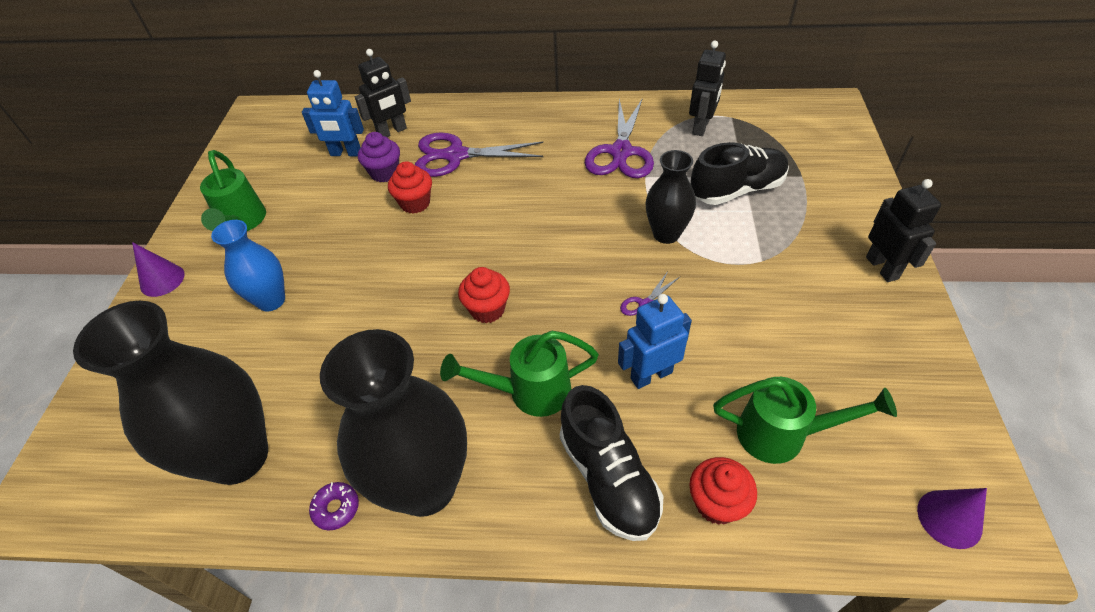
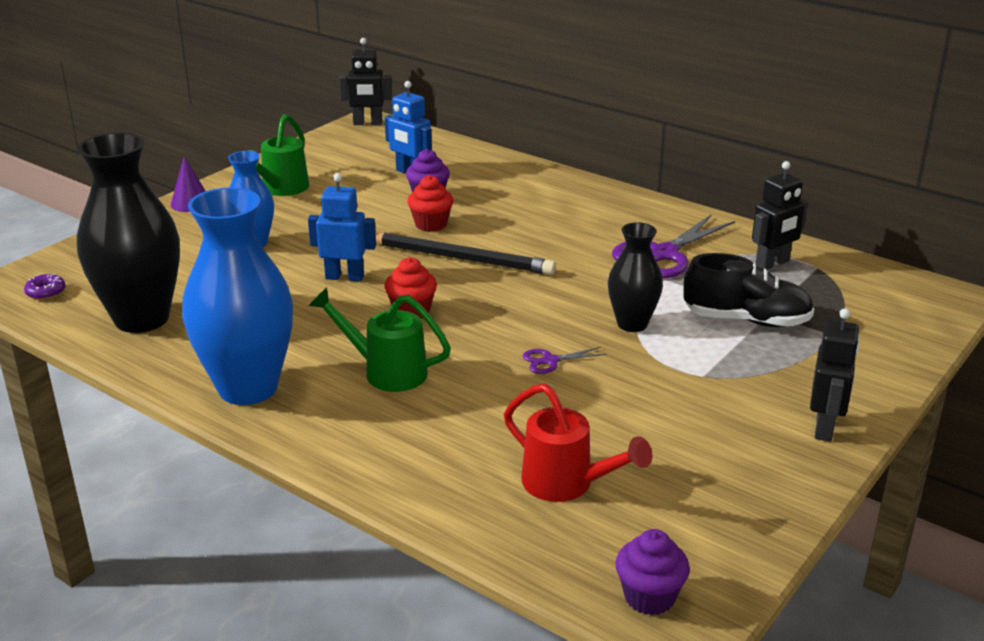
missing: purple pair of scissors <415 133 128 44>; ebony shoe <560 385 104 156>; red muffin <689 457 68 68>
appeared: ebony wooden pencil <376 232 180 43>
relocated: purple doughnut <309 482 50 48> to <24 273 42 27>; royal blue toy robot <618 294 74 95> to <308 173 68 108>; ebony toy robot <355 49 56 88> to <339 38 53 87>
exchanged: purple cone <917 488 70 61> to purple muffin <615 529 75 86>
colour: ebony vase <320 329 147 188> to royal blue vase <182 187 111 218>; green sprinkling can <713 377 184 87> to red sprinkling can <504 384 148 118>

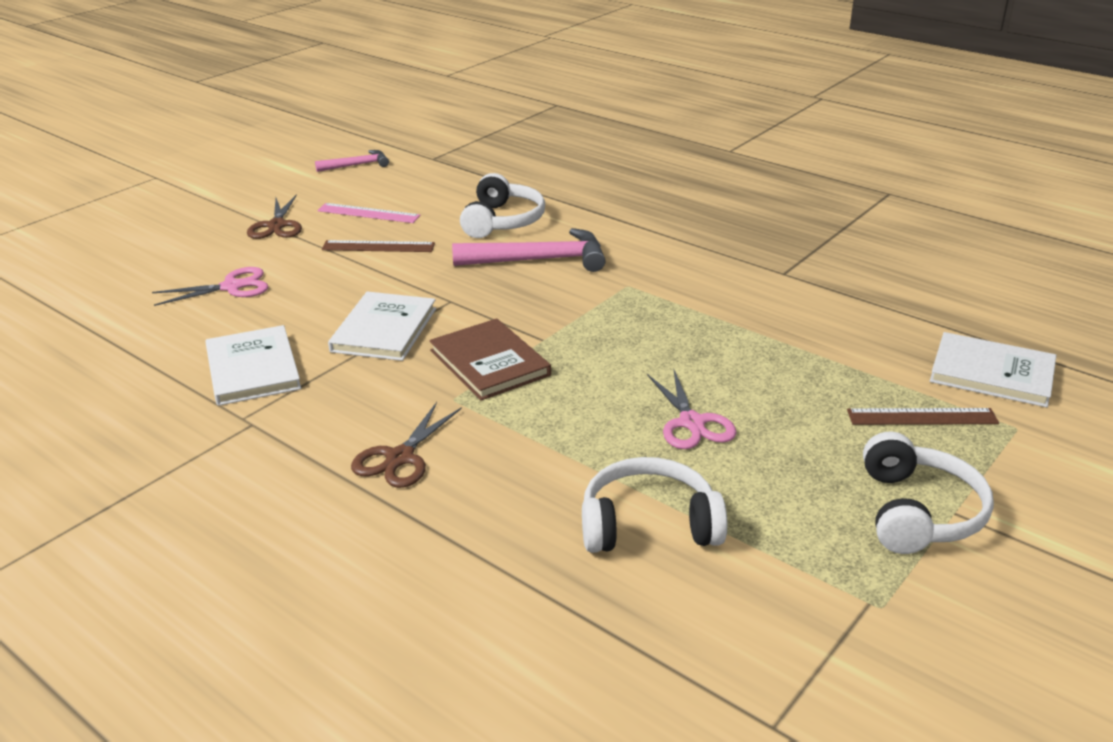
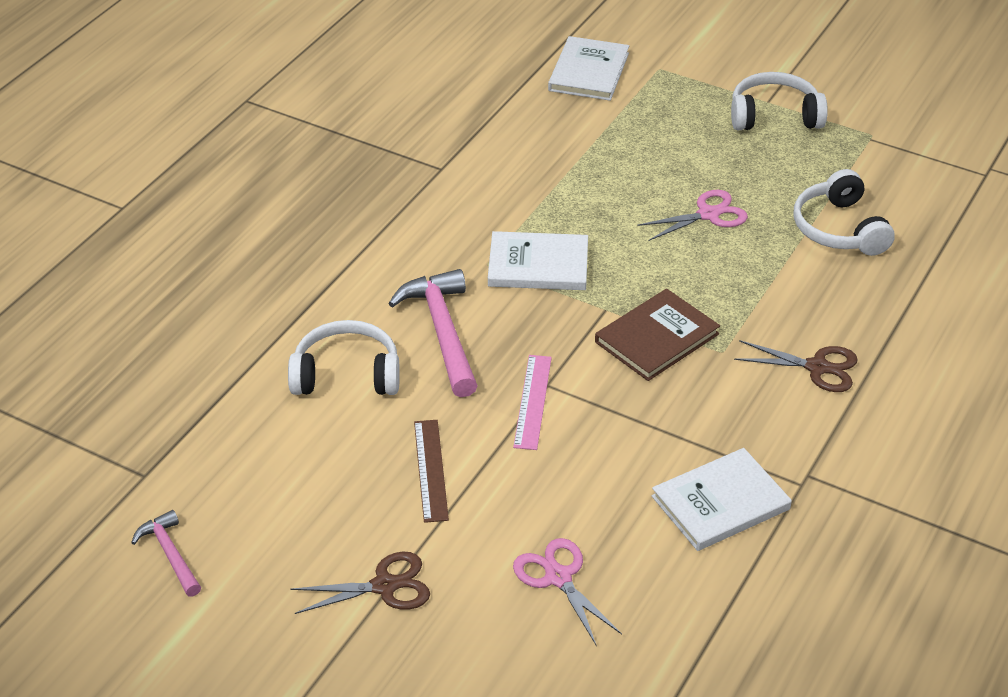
missing: russet ruler <847 408 152 17>
relocated: white hardback <328 291 108 70> to <488 231 100 59>; rose-pink ruler <317 203 104 20> to <513 355 39 95>

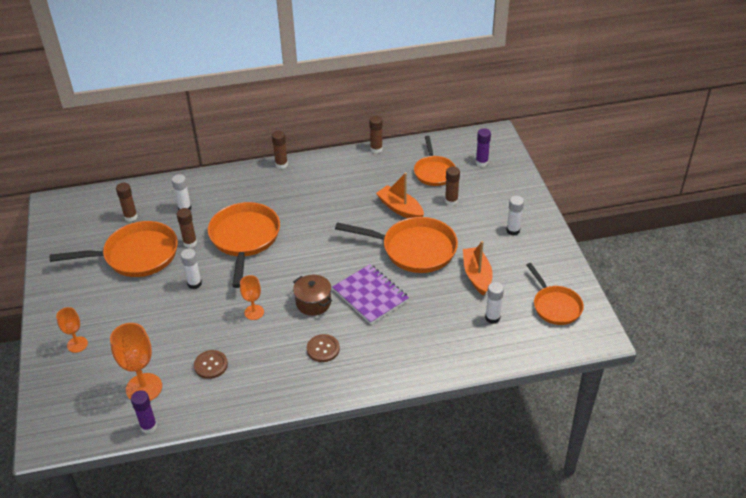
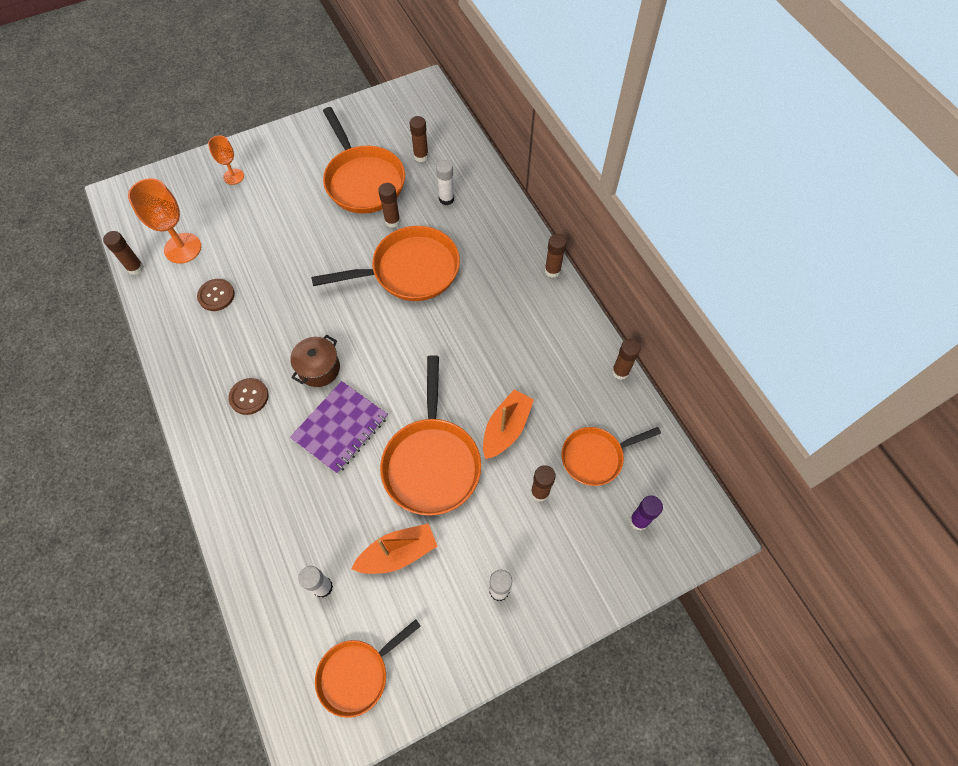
missing: white stick of glue <181 249 21 40>; orange-coloured goblet <240 275 24 45>
colour: purple stick of glue <131 390 26 44> to russet stick of glue <103 231 41 44>

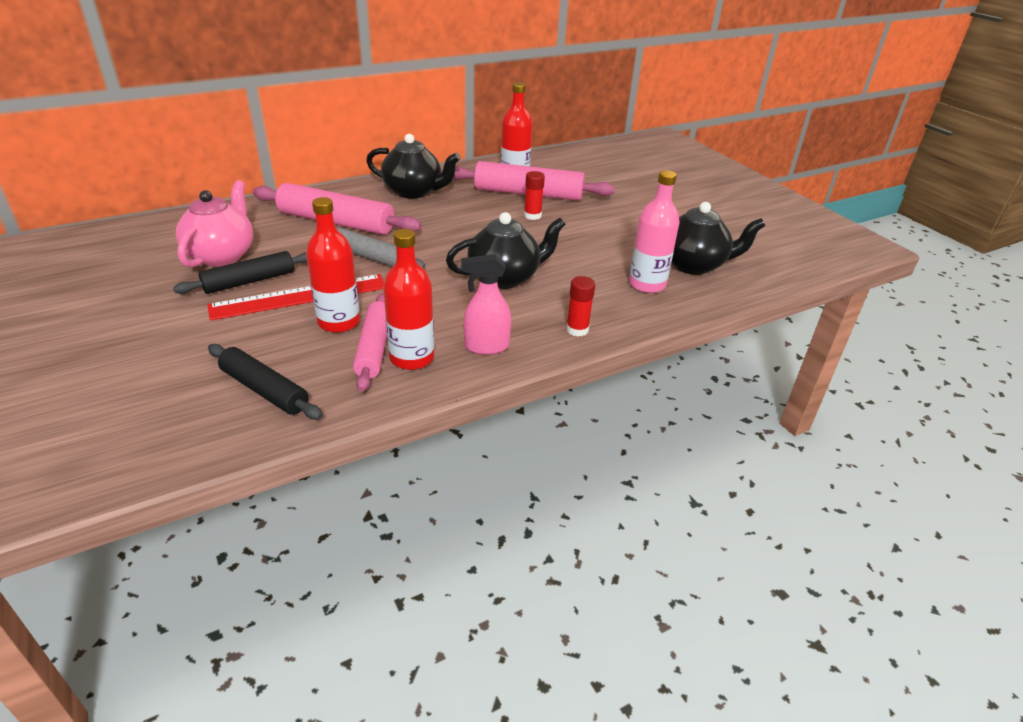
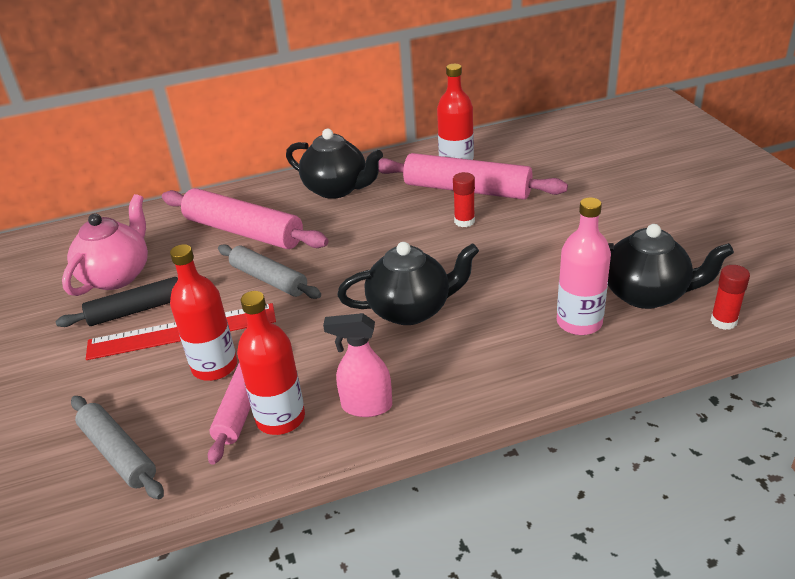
relocated: red stick of glue <566 276 29 61> to <711 265 39 65>
colour: ebony dough roller <208 344 115 76> to grey dough roller <71 396 93 103>

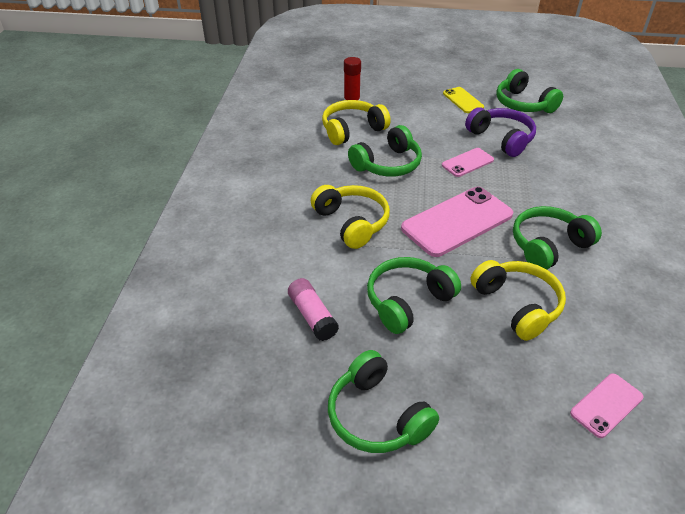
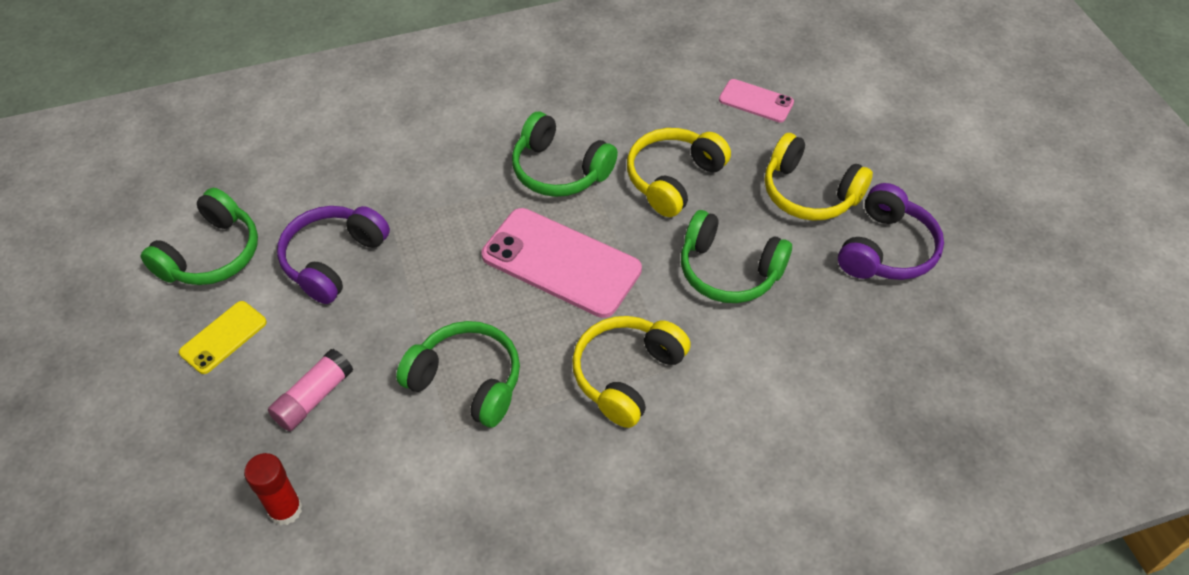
missing: rose-pink phone <442 148 52 29>
relocated: rose-pink stick of glue <288 278 51 63> to <268 349 85 82>; yellow headset <322 100 69 45> to <765 133 108 88>
colour: green headset <328 350 111 103> to purple headset <838 183 106 97>

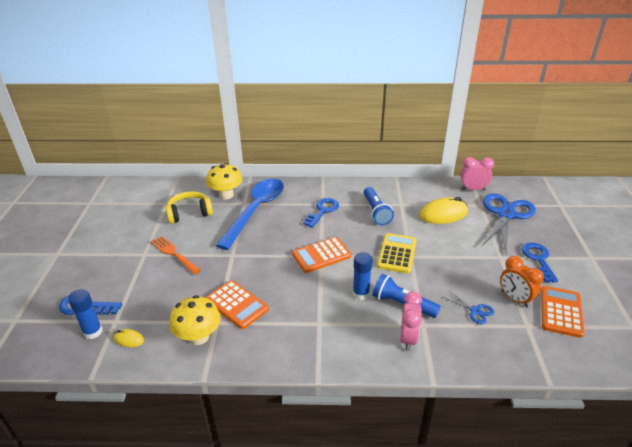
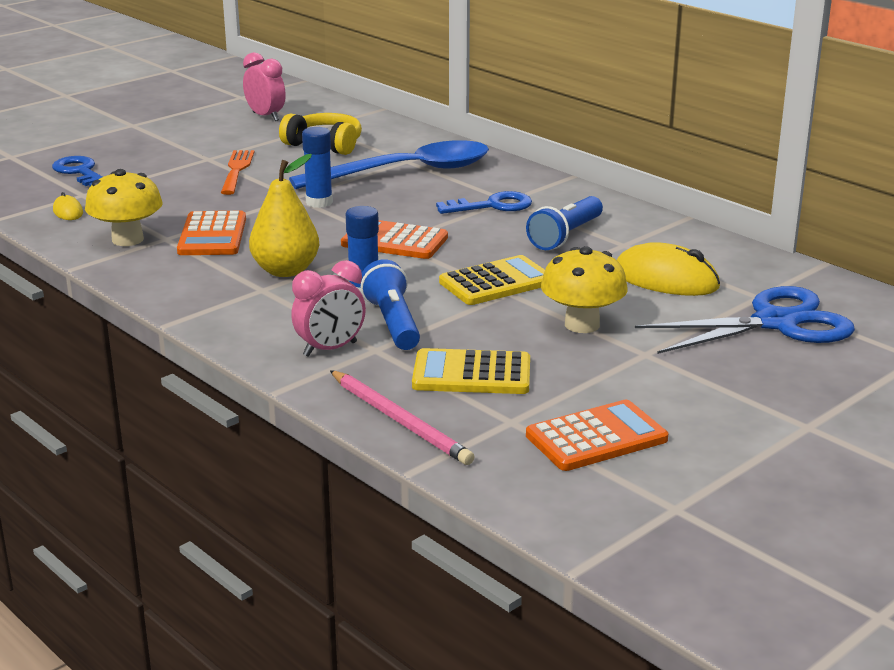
missing: orange-coloured clock <500 256 44 52>; royal blue door key <522 243 36 40>
appeared: yellow pear fruit <249 154 70 123>; rose-pink wooden pencil <330 370 144 95>
relocated: rose-pink clock <461 157 34 33> to <243 52 43 69>; royal blue stick of glue <68 289 35 50> to <302 127 31 81>; yellow fungus <206 163 36 37> to <541 246 87 87>
exchanged: royal blue pair of scissors <443 290 51 34> to yellow calculator <412 348 118 46>

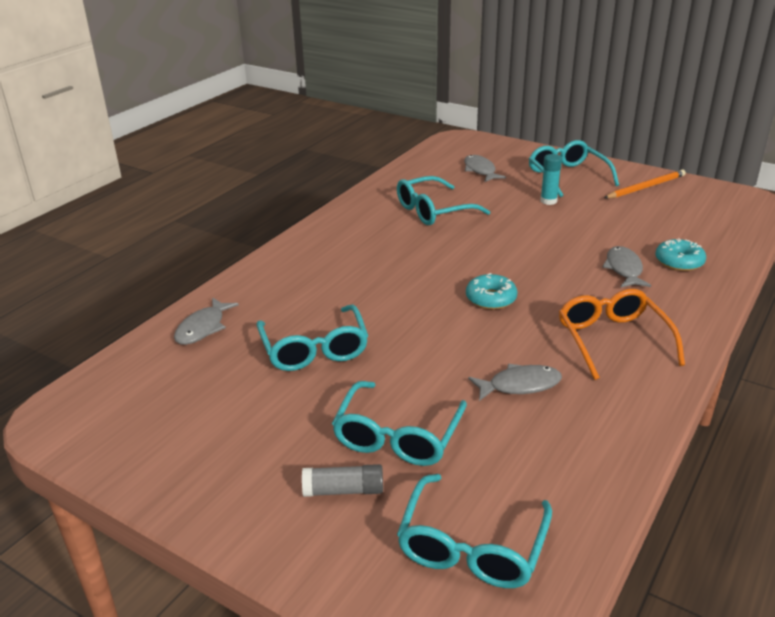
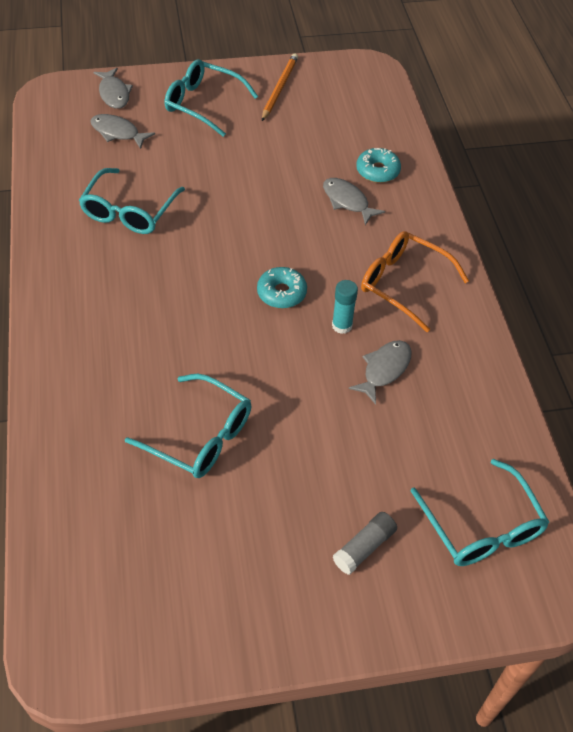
missing: teal spectacles <332 381 135 85>
relocated: grey toy fish <174 297 65 48> to <93 68 40 41>; teal stick of glue <540 154 22 51> to <332 280 26 54>

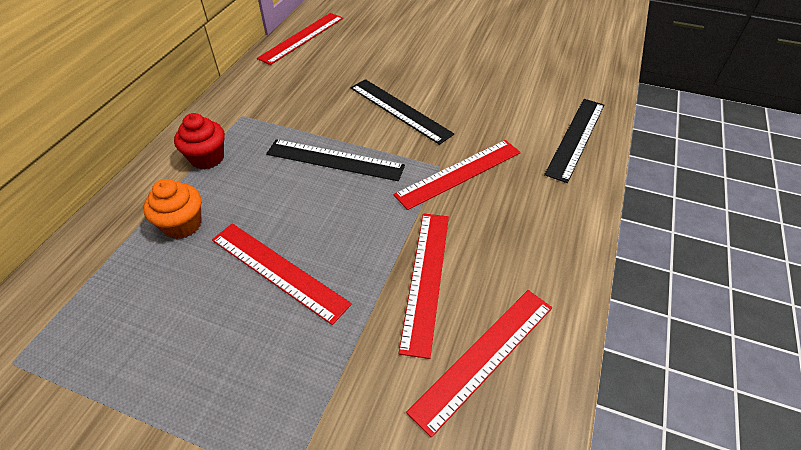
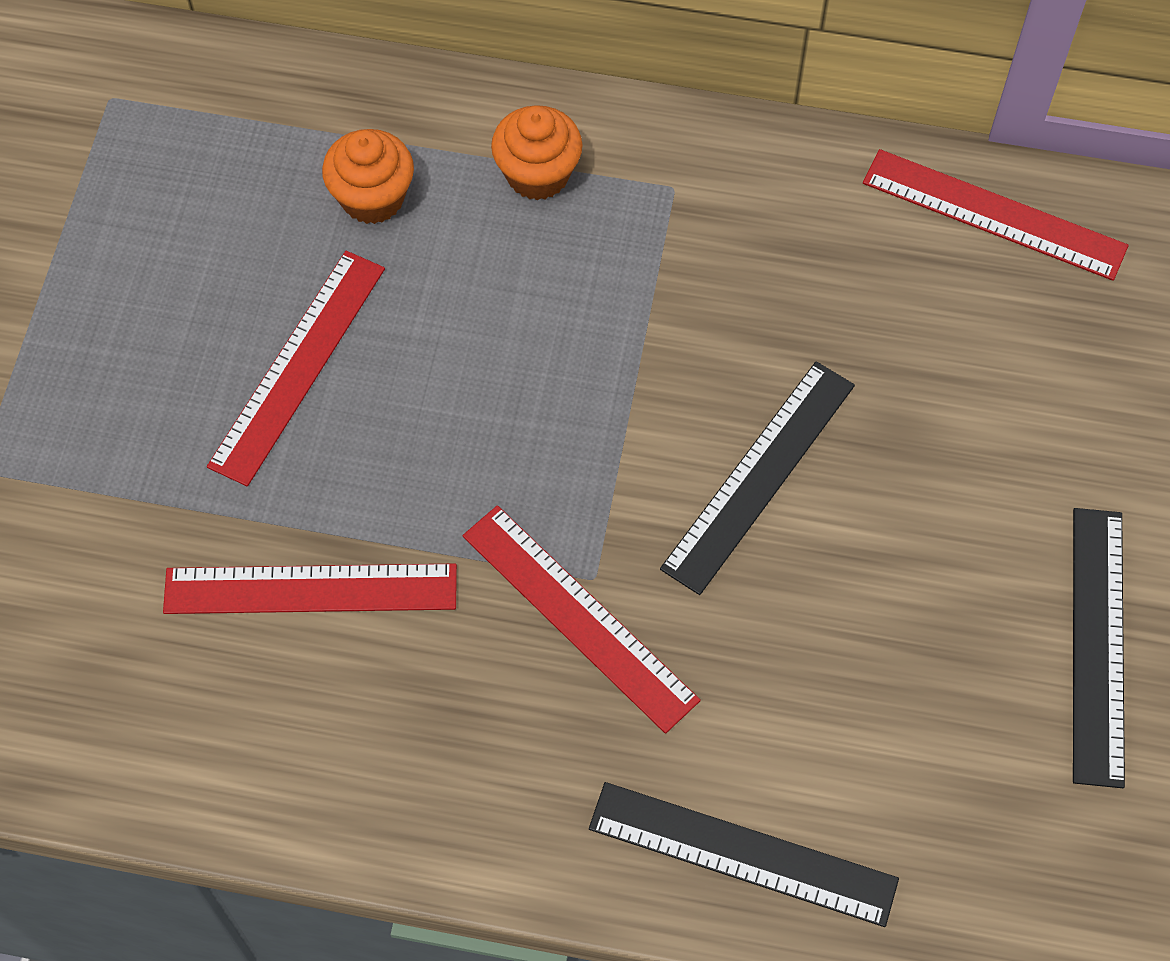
missing: red ruler <406 290 146 148>
relocated: ebony ruler <266 139 139 42> to <1073 508 52 280>
colour: red muffin <174 113 51 56> to orange-coloured muffin <491 105 92 95>

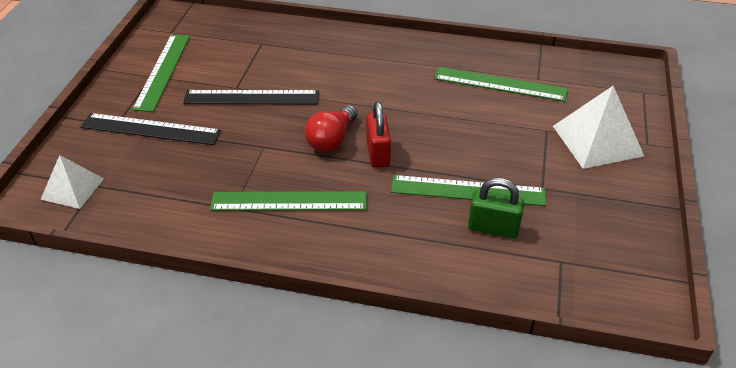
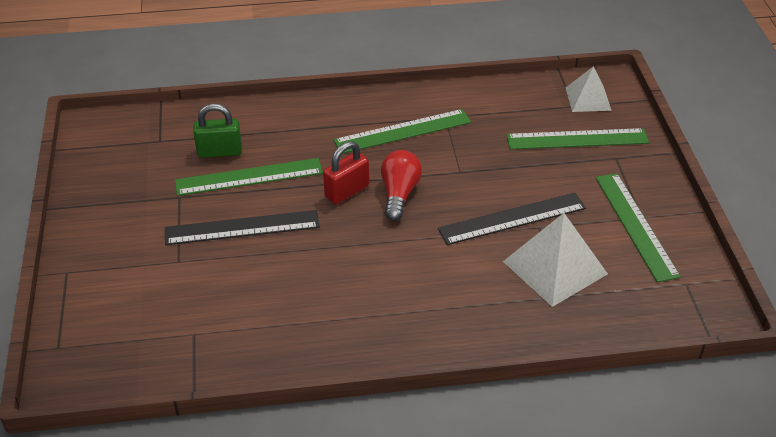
relocated: ebony ruler <81 113 140 32> to <165 210 155 35>; white solid pyramid <553 86 91 83> to <503 213 105 94>; green ruler <434 67 134 35> to <506 128 143 22>
spun: red small lock <366 101 25 67> = <323 141 46 63> 75 degrees clockwise

